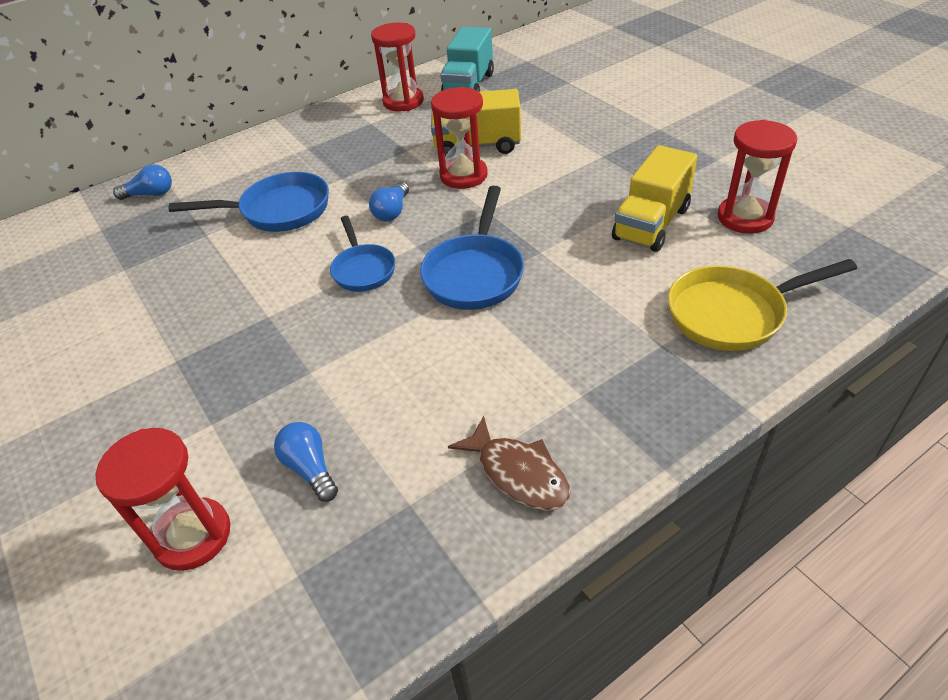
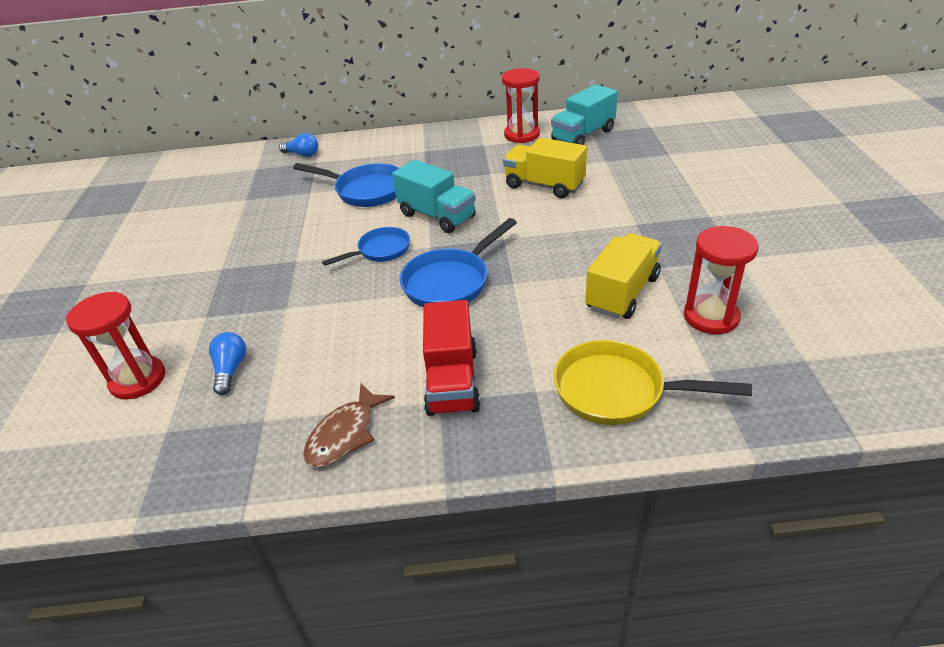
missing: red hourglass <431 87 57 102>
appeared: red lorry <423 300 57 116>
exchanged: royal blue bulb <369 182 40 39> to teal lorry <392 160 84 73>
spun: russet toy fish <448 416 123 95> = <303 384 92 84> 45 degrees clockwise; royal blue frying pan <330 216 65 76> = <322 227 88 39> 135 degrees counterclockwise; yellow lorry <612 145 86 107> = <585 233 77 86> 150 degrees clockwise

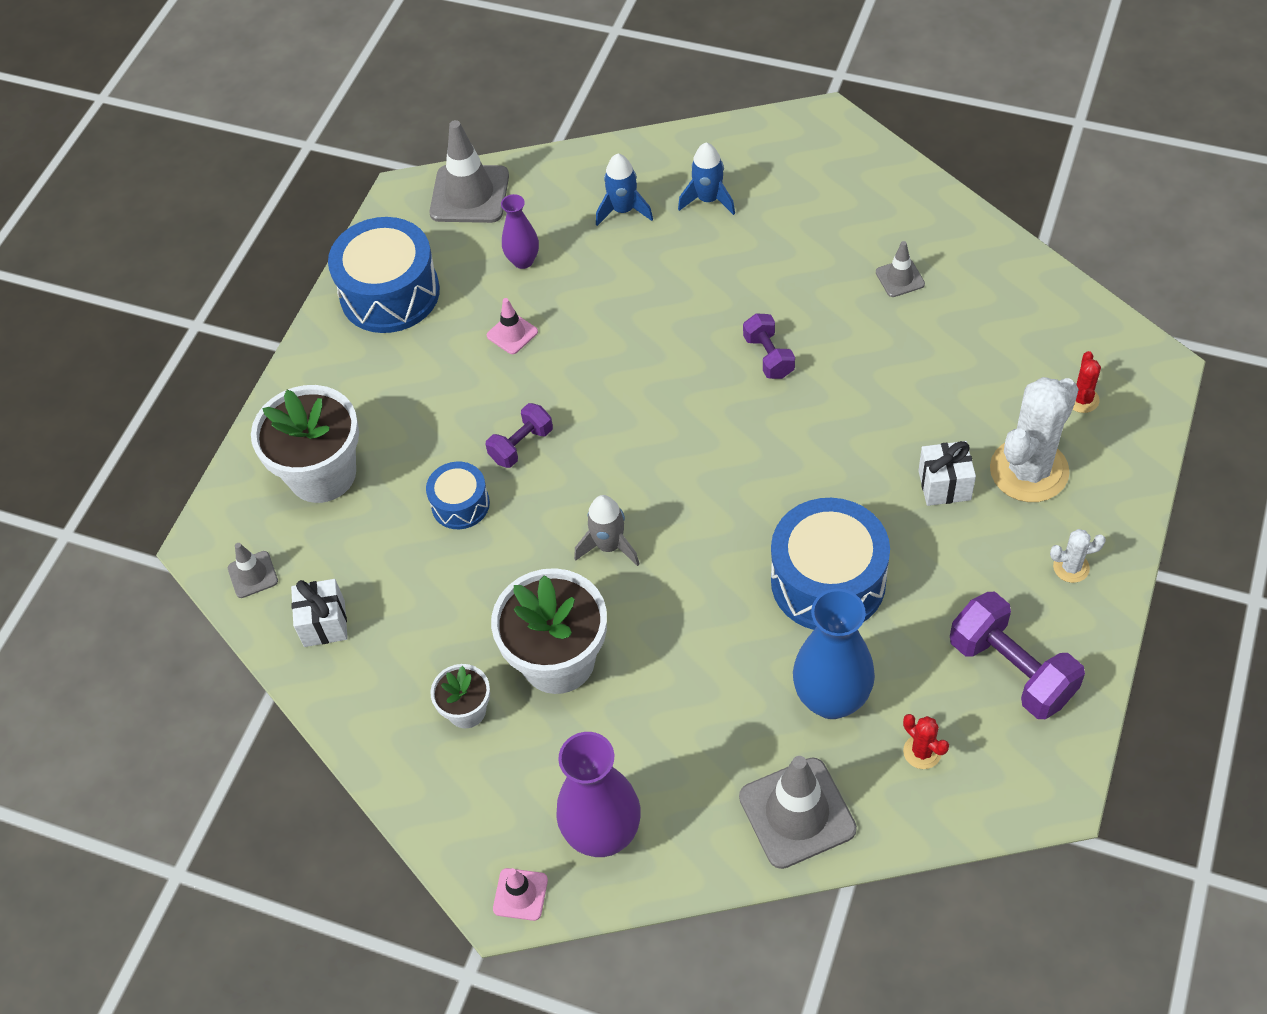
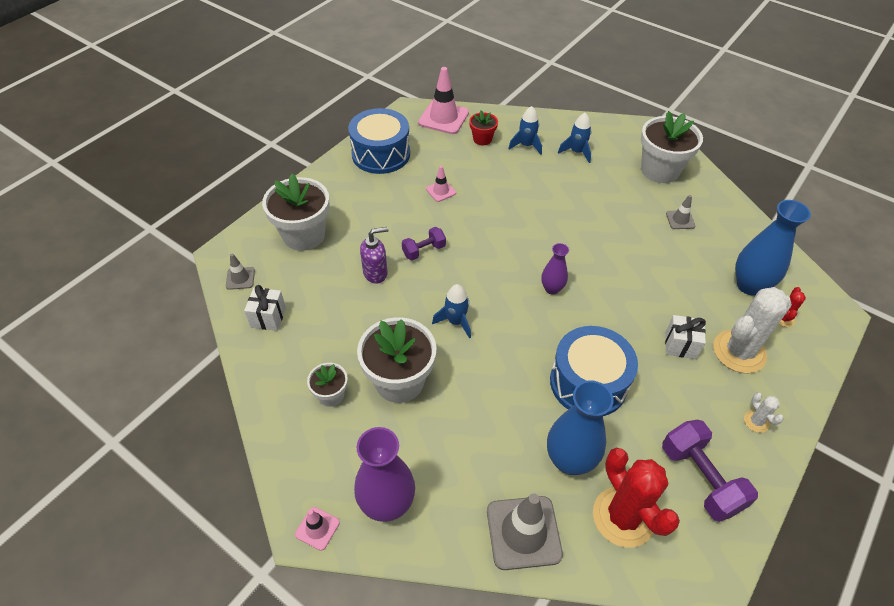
missing: purple free weight <743 313 52 66>
appeared: red potted plant <469 110 29 36>; white potted plant <641 111 62 72>; royal blue vase <735 200 76 96>
relocated: purple vase <501 194 38 75> to <541 243 28 52>
exchanged: royal blue toy drum <426 462 64 67> to purple soap dispenser <360 227 28 57>
colour: grey road cone <429 120 80 103> to rose-pink road cone <418 67 51 67>; grey toy rocket <574 495 66 71> to royal blue toy rocket <432 284 39 55>
spun: white prickly plant <1050 529 56 54> = <744 393 40 40> 60 degrees clockwise
size: red prickly plant <903 714 46 55> = <593 448 87 100> x2.26

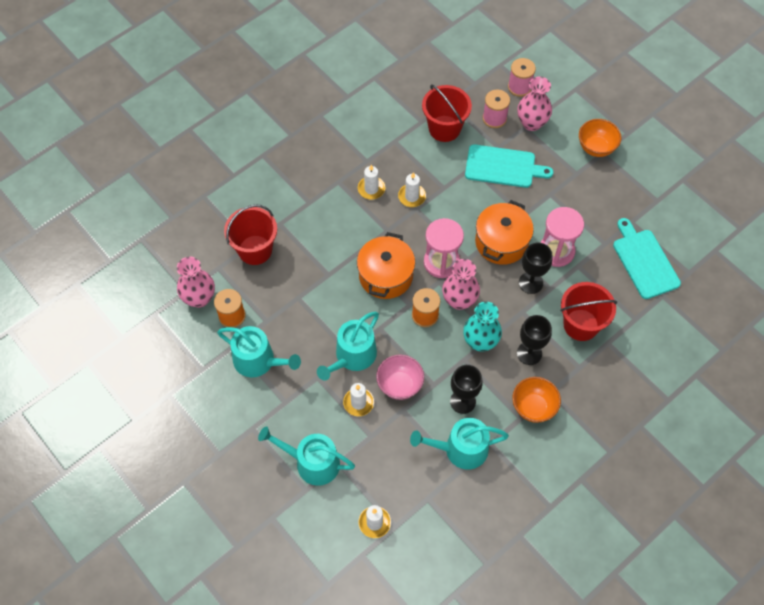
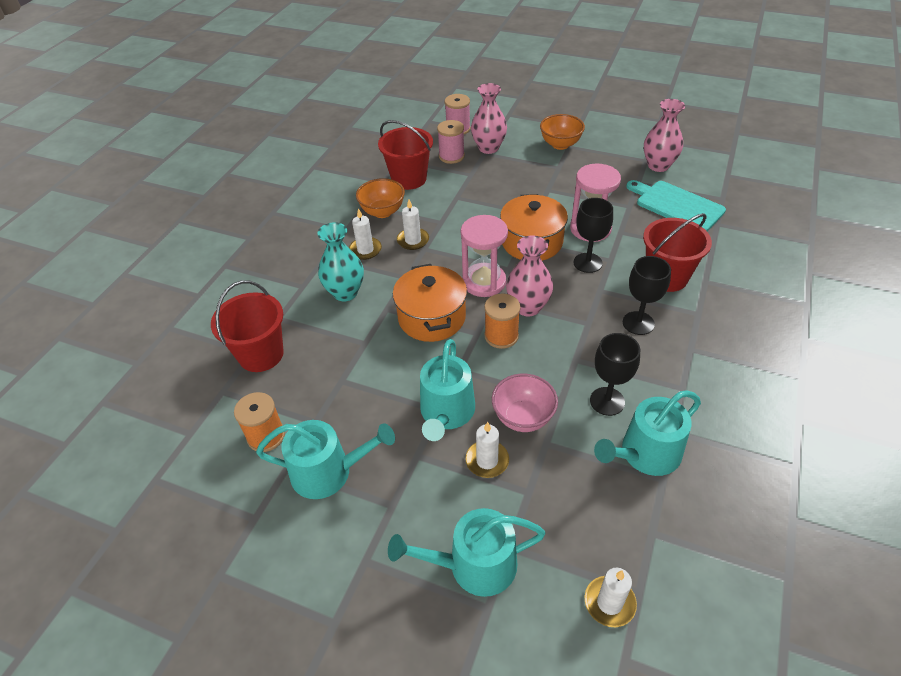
missing: teal cutting board <465 144 88 44>
relocated: teal vase <463 302 39 49> to <317 222 47 80>; orange-coloured deep dish <512 377 49 46> to <356 178 49 40>; rose-pink vase <177 257 38 51> to <644 99 41 73>

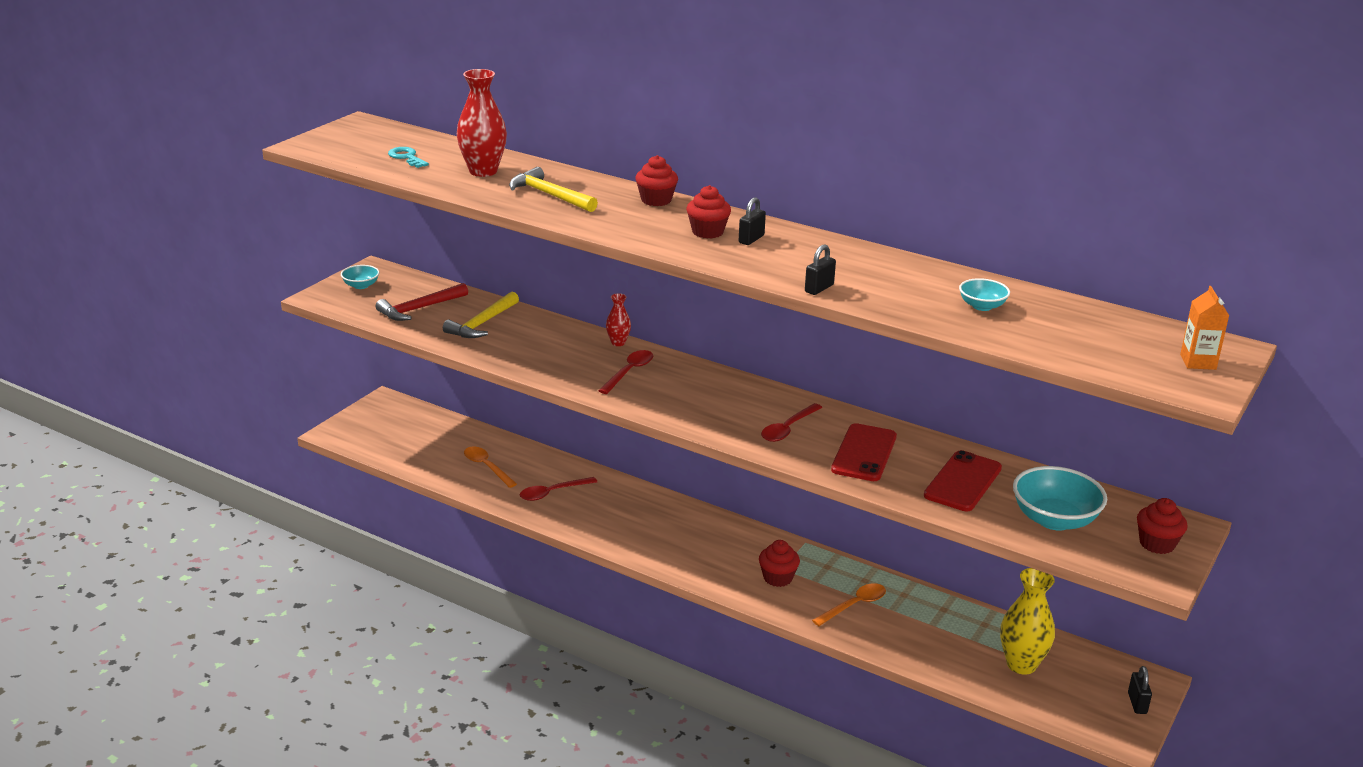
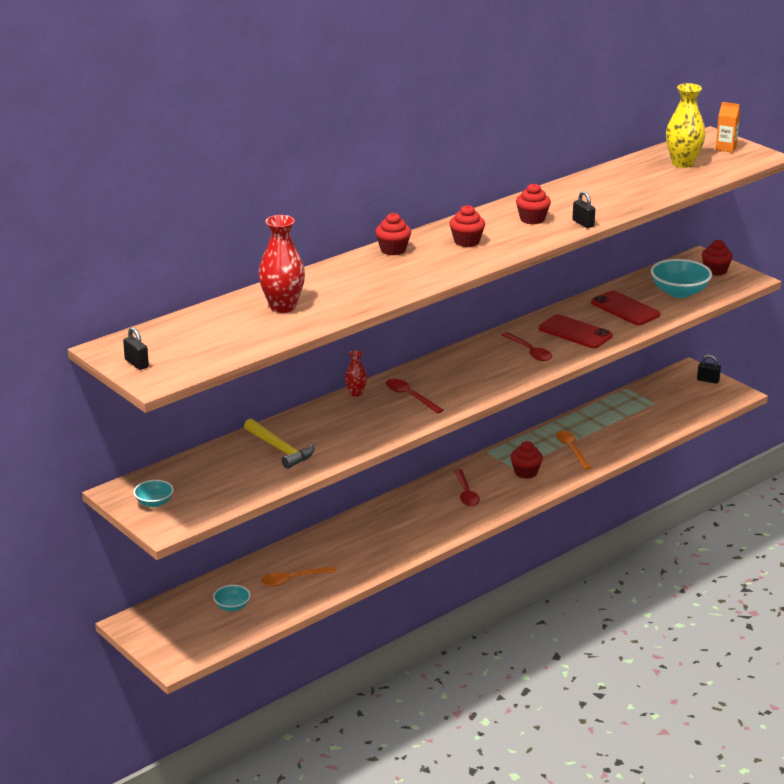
missing: red carpenter's hammer <376 283 92 38>; teal door key <388 147 41 21>; yellow carpenter's hammer <509 167 89 45>
appeared: red muffin <516 183 35 41>
relocated: ebony small lock <739 197 27 48> to <123 327 26 43>; teal deep dish <959 278 51 33> to <213 585 38 26>; red teaspoon <520 477 77 24> to <454 469 26 37>; yellow vase <1000 568 55 107> to <666 83 40 85>

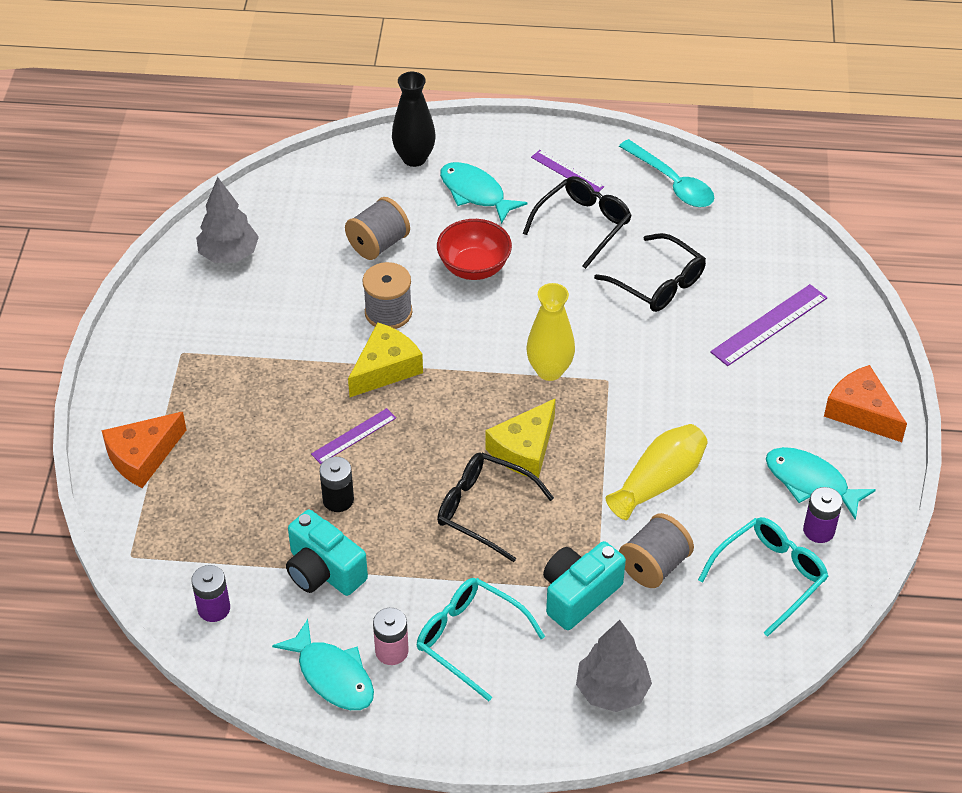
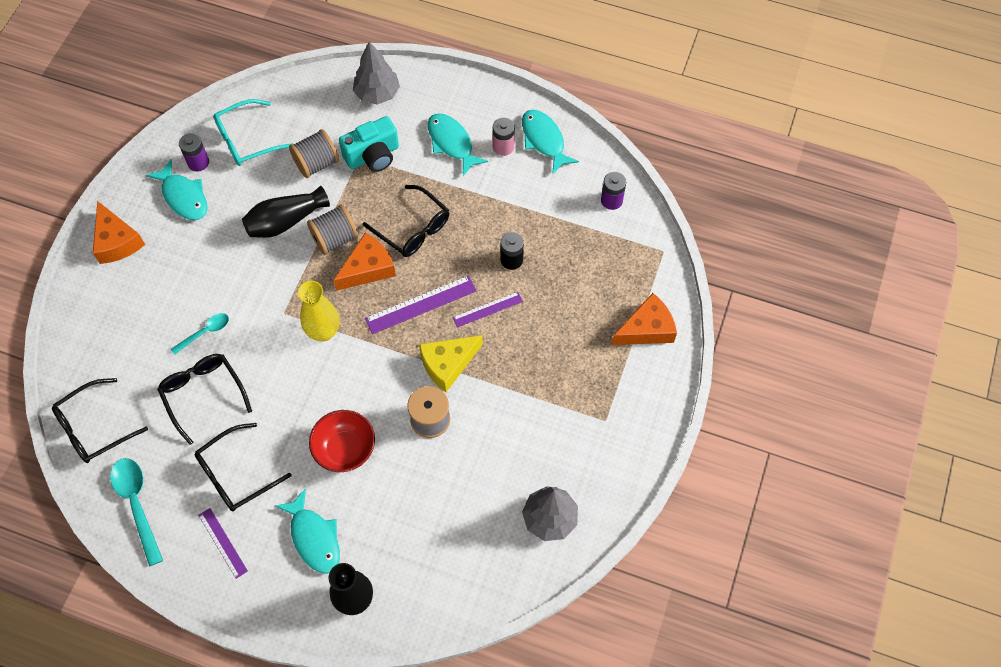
missing: teal photo camera <286 510 82 86>
appeared: ebony spectacles <52 378 96 85>; teal teaspoon <171 313 58 42>
relocated: grey reel of thread <345 197 65 63> to <307 205 52 50>; purple ruler <710 284 117 82> to <365 275 112 59>
exchanged: teal spectacles <417 578 128 123> to teal toy fish <428 113 60 63>
colour: yellow vase <606 424 102 96> to ebony vase <242 186 88 52>; yellow cheese <485 398 71 80> to orange-coloured cheese <333 233 63 58>

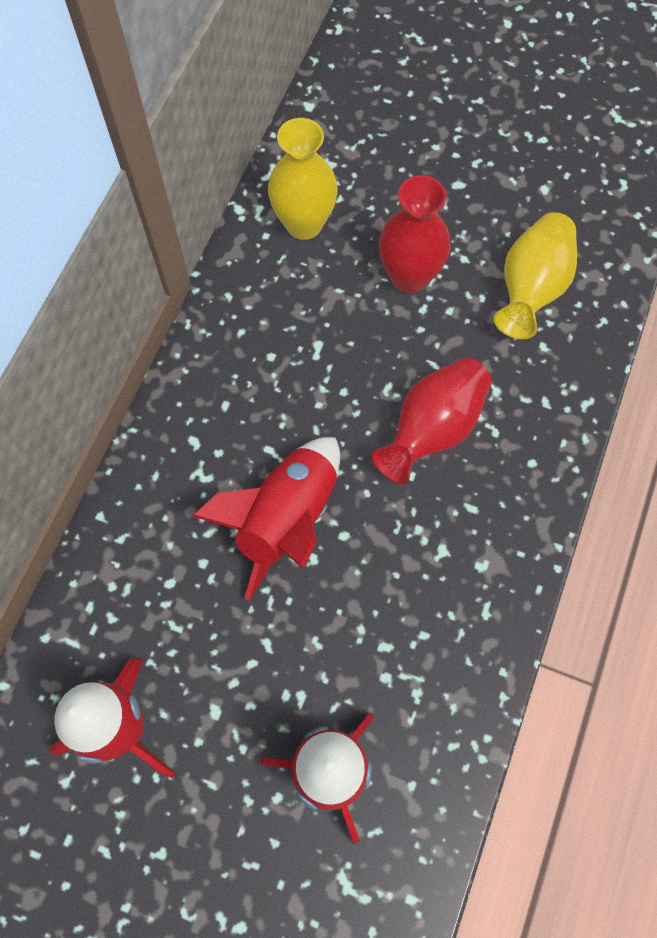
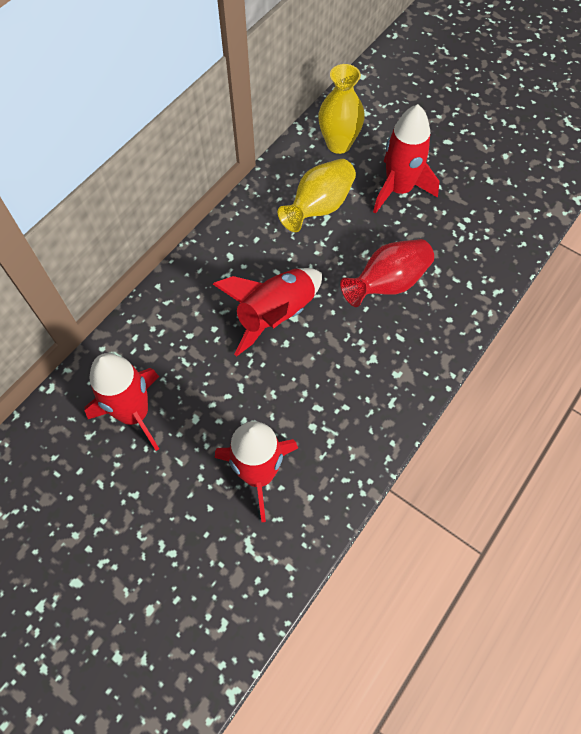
relocated: yellow vase <494 212 83 127> to <278 159 78 73>
exchanged: red vase <379 175 72 118> to red toy rocket <373 104 67 110>

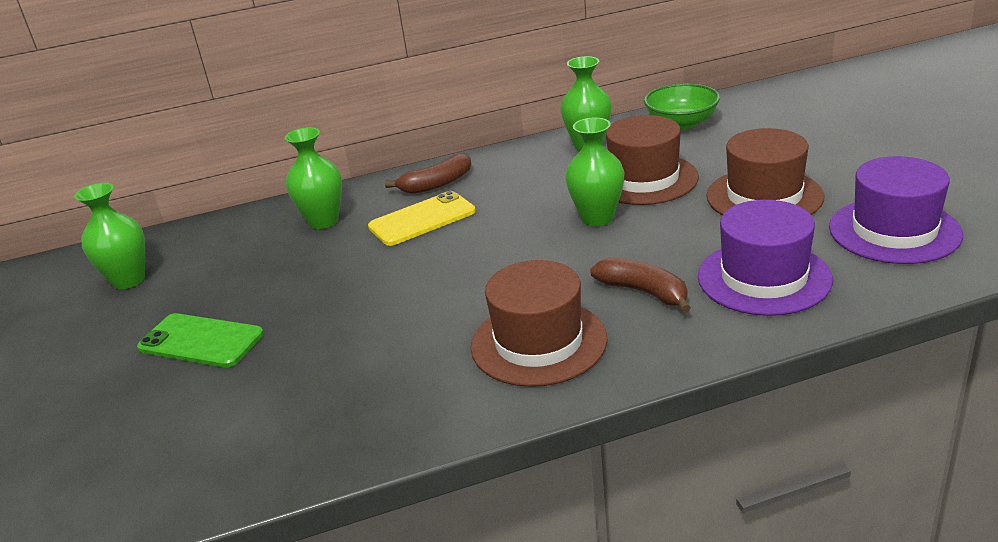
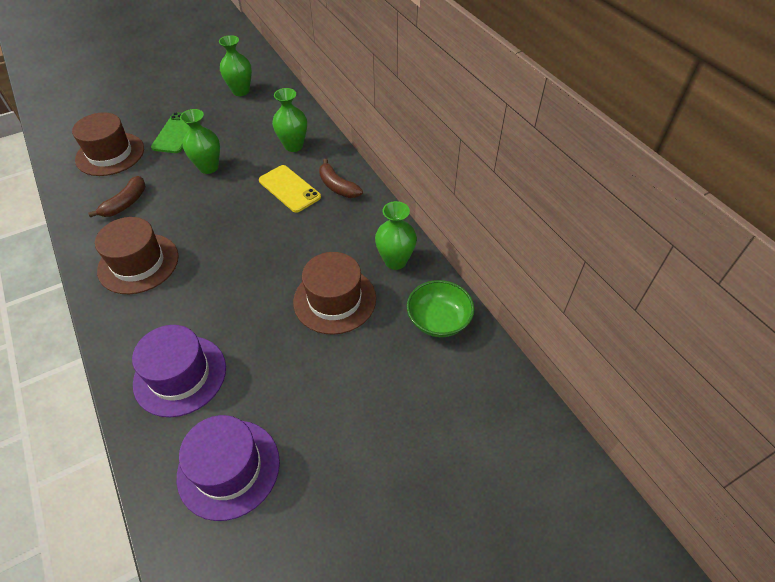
relocated: russet hat <707 128 117 88> to <72 112 72 64>; russet banana <590 258 101 55> to <88 176 58 41>; green vase <565 117 60 109> to <180 109 40 65>

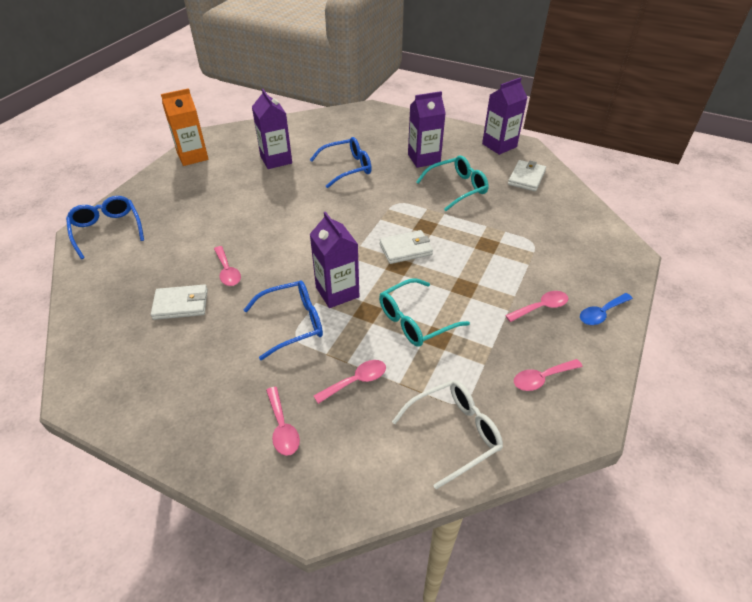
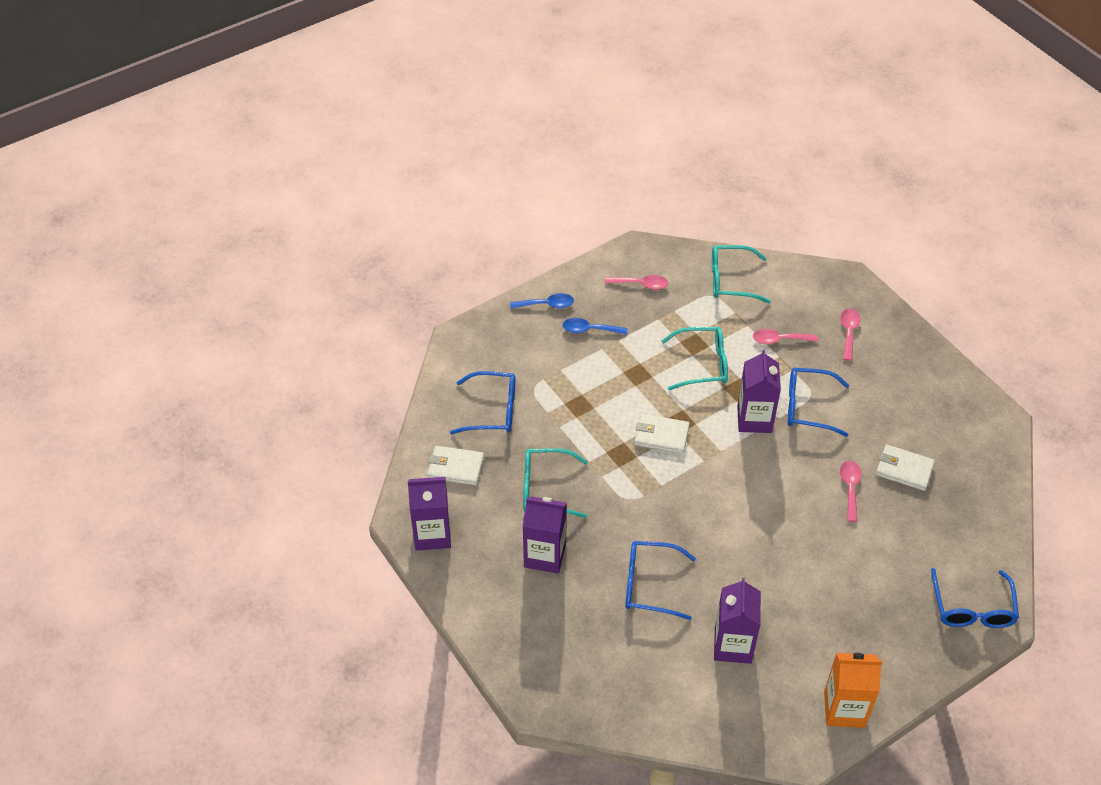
appeared: royal blue spectacles <450 371 65 63>
colour: rose-pink teaspoon <505 291 63 31> to royal blue teaspoon <563 318 65 17>; white spectacles <392 380 111 109> to teal spectacles <712 245 59 58>
spun: white card wallet <508 160 38 32> = <427 446 57 40> 45 degrees clockwise

